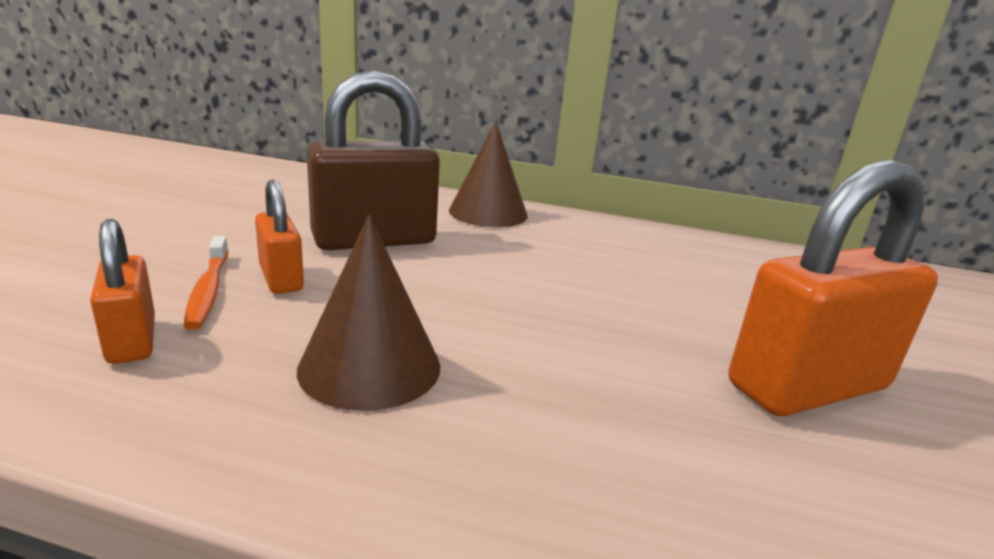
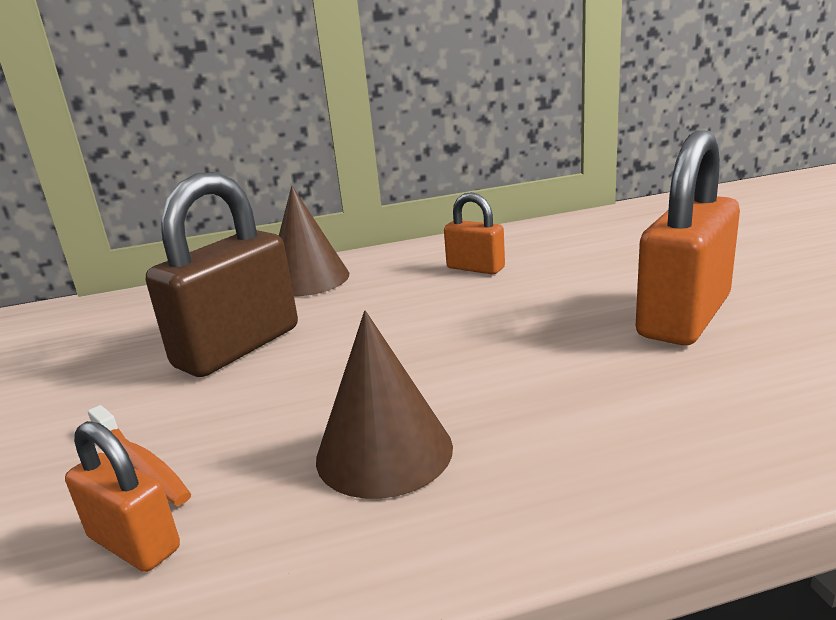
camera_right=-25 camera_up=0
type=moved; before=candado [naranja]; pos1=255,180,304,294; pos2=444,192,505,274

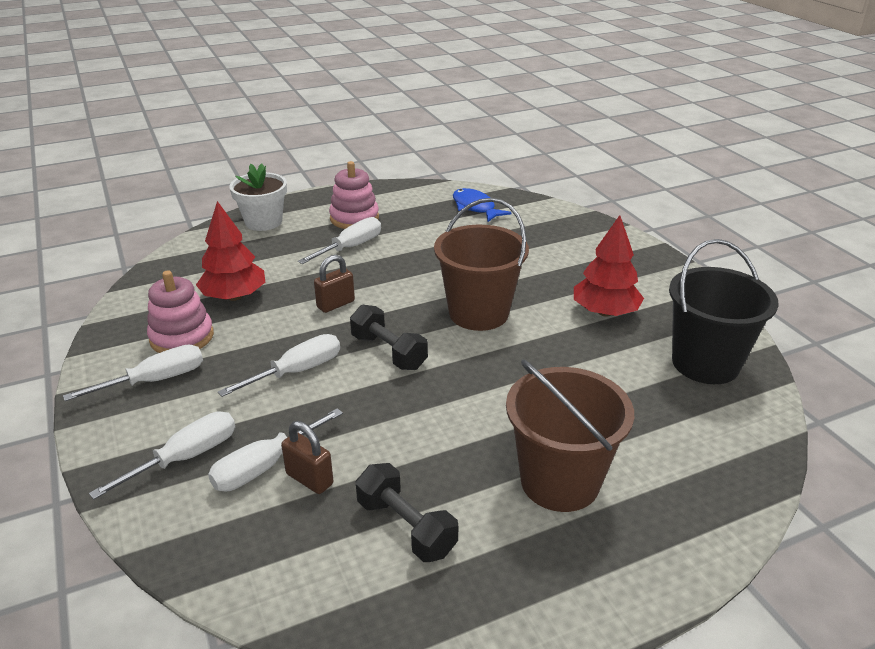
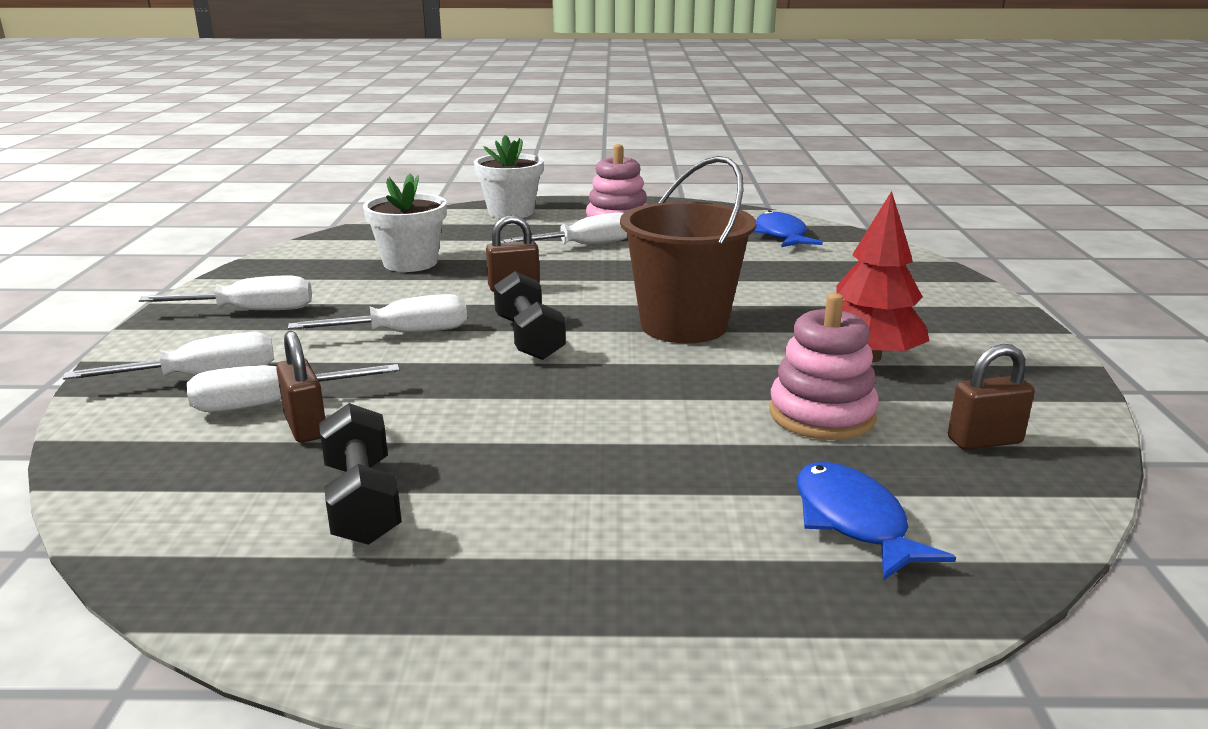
camera_right=25 camera_up=-10
type=removed; before=balde [marrón]; pos1=506,359,634,512
type=added; after=pez [azul]; pos2=797,462,956,581
type=moved; before=juguete apilable [rosa]; pos1=147,271,214,353; pos2=769,293,879,440
type=replaced; before=árbol [rojo]; after=maceta [blanco]; pos1=196,201,265,301; pos2=363,173,447,272
type=replaced; before=balde [negro]; after=candado [marrón]; pos1=669,239,778,384; pos2=948,344,1035,450

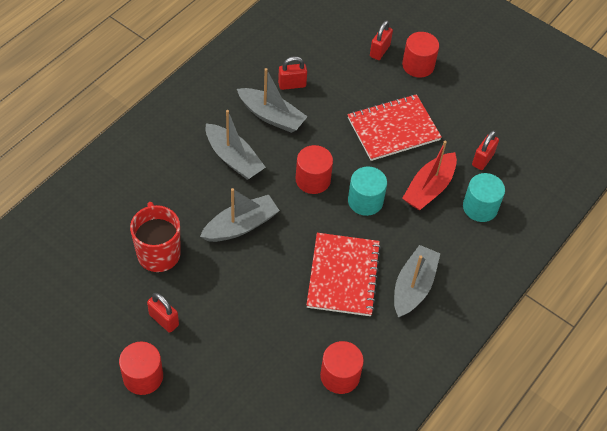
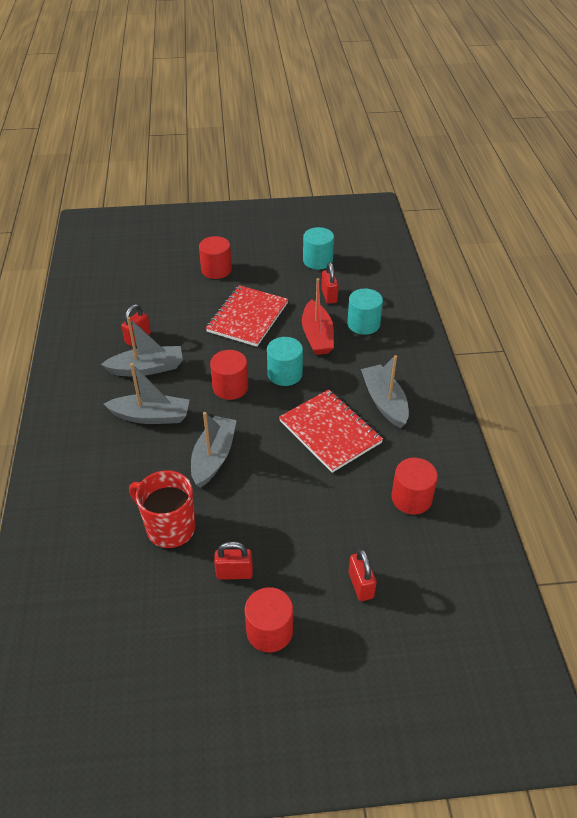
camera_right=-40 camera_up=-10
type=added; after=cilindro [turquesa]; pos2=303,227,334,270
type=moved; before=candado [rojo]; pos1=370,20,393,60; pos2=349,549,376,601

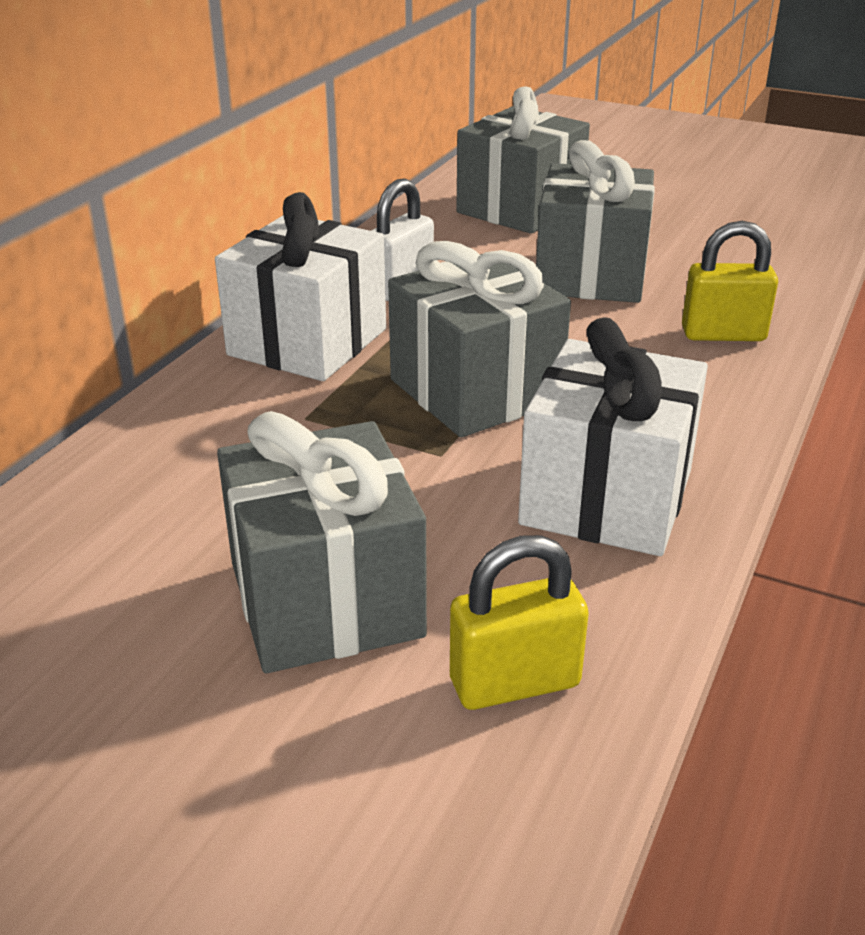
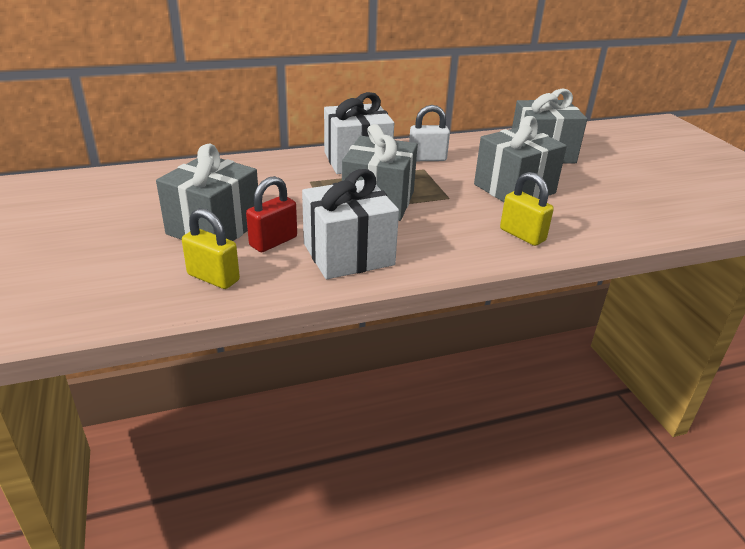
camera_right=45 camera_up=0
type=added; after=candado [rojo]; pos2=246,176,297,252

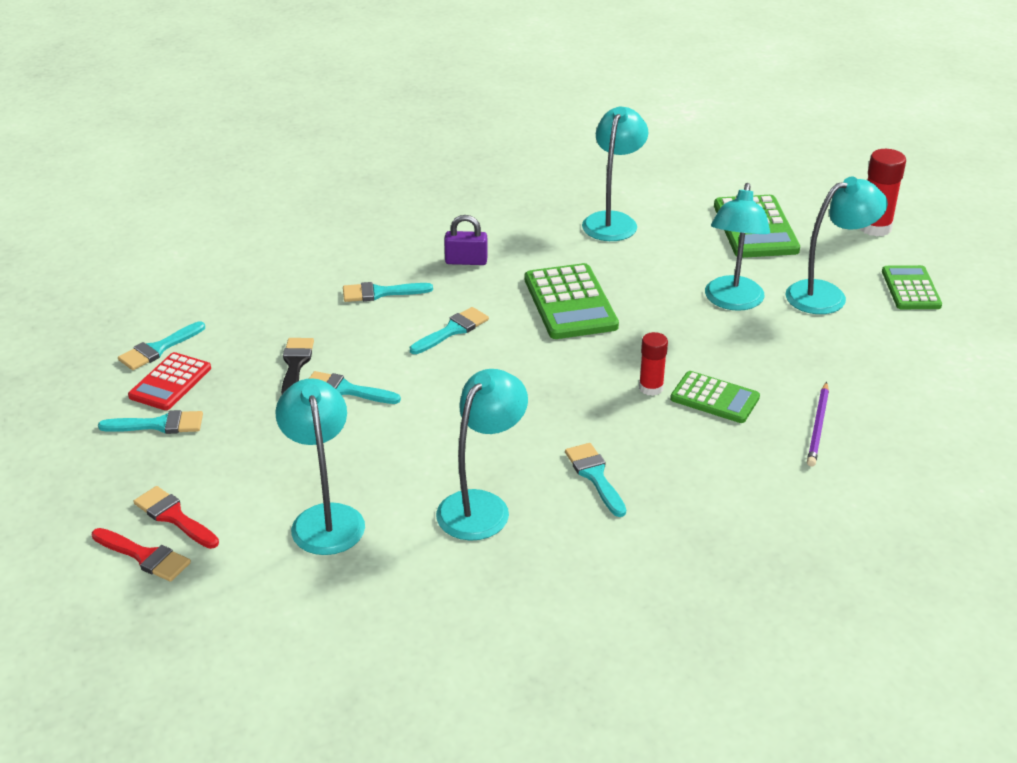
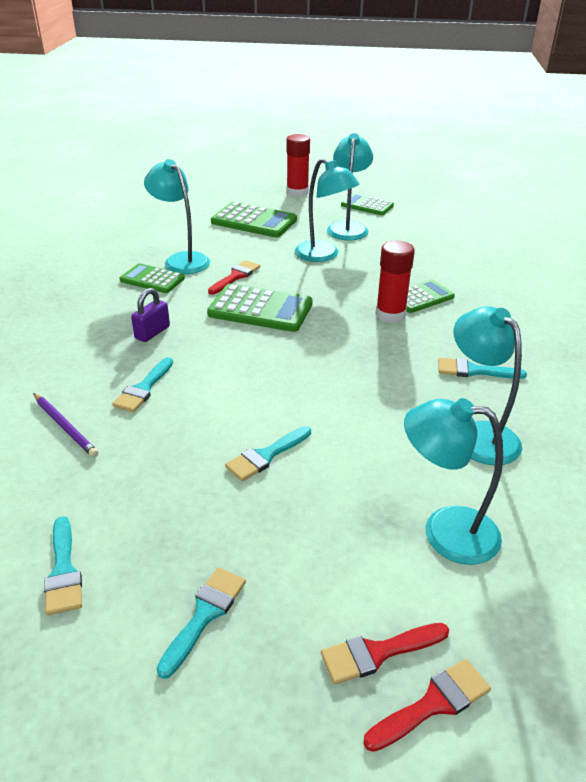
camera_right=-60 camera_up=0
type=removed; before=calculadora [rojo]; pos1=128,352,211,410
type=removed; before=pincel [negro]; pos1=281,338,314,394
type=removed; before=pincel [turquesa]; pos1=410,307,489,354
type=added; after=calculadora [verde]; pos2=120,263,185,293
type=added; after=pincel [rojo]; pos2=208,260,260,295
type=moved; before=lápiz [morado]; pos1=807,382,829,467; pos2=33,393,98,457
type=resized; before=barra de pegamento [rojo]; pos1=639,332,668,396; pos2=376,241,415,323; scale=1.57

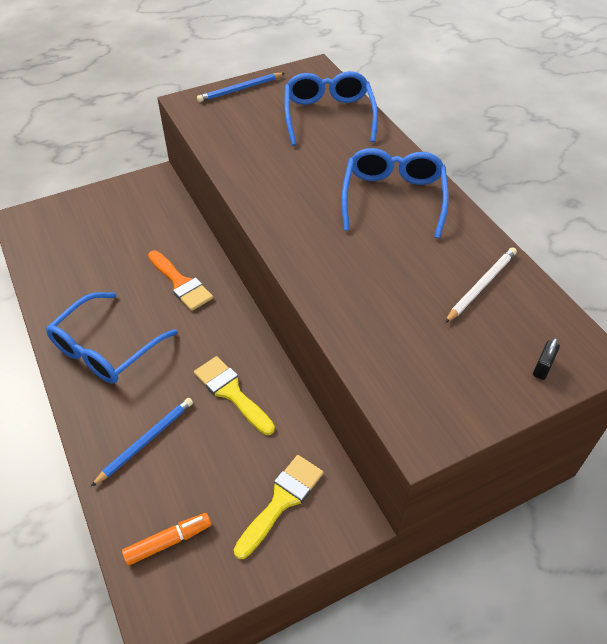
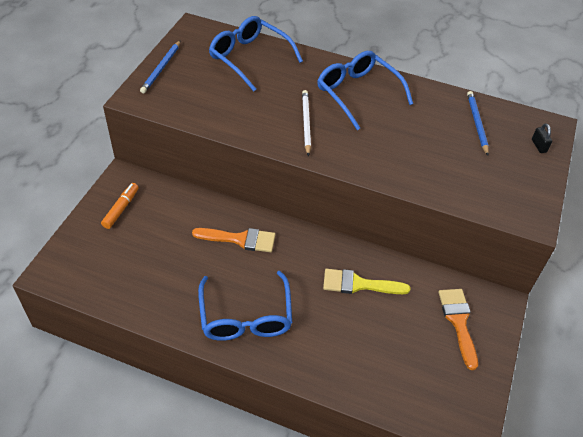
camera_right=-45 camera_up=0
type=moved; before=lápiz [azul]; pos1=91,398,193,486; pos2=467,91,489,156
type=moved; before=rotulador [naranja]; pos1=122,513,211,566; pos2=101,183,139,229
type=moved; before=lápiz [blanco]; pos1=445,247,517,323; pos2=302,90,311,156
type=recoloured; before=pincel [amarillo]; after=pincel [naranja]; pos1=234,455,323,559; pos2=438,289,478,370

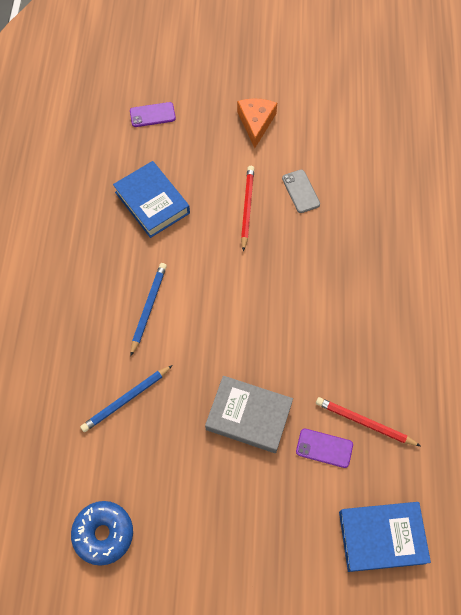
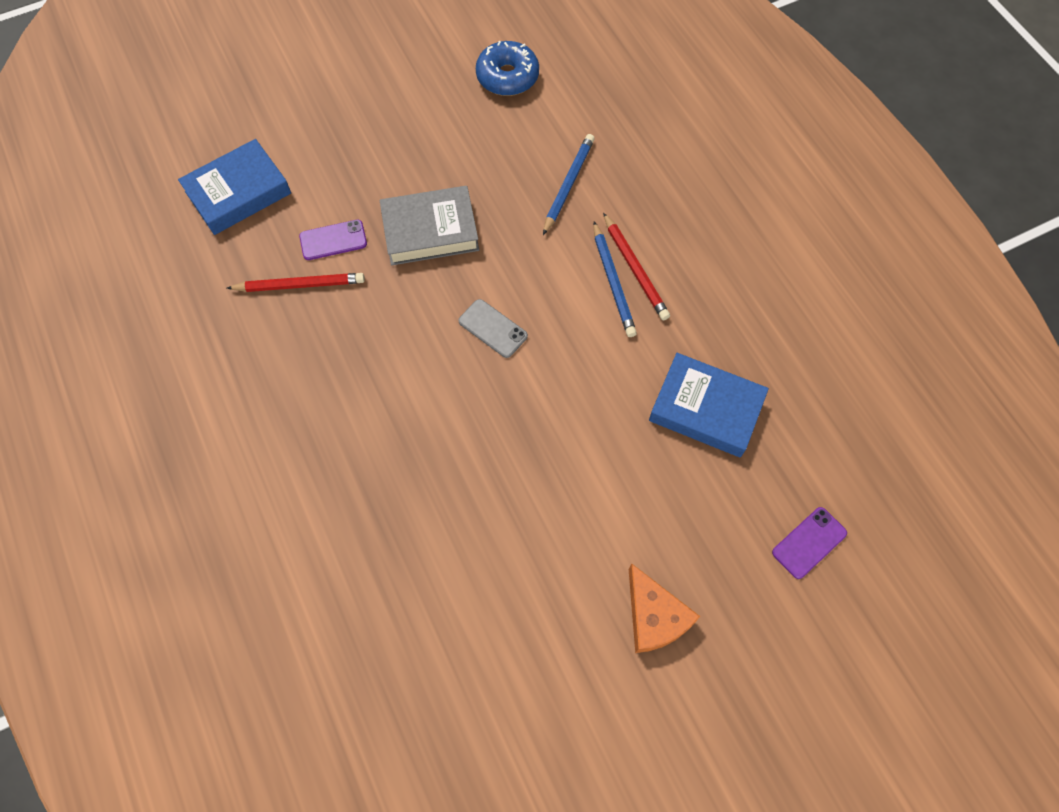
camera_right=150 camera_up=0
type=moved; before=lápiz [rojo]; pos1=241,166,254,252; pos2=603,213,670,320
type=moved; before=móvil [gris]; pos1=282,170,320,213; pos2=458,299,528,358

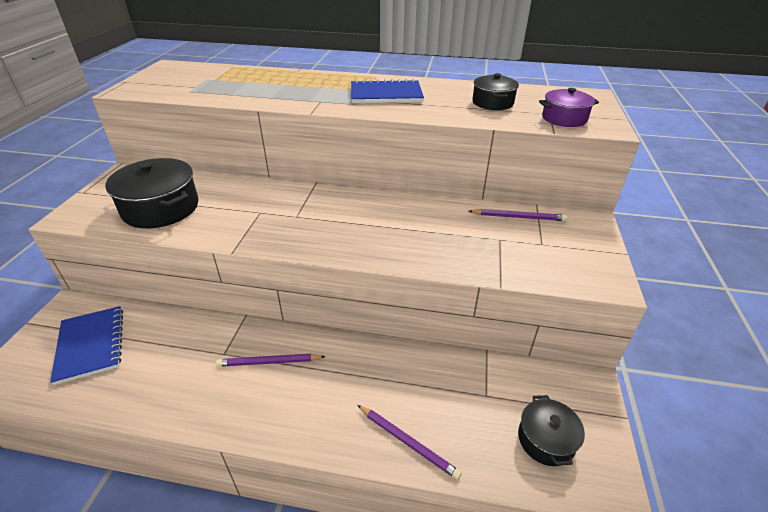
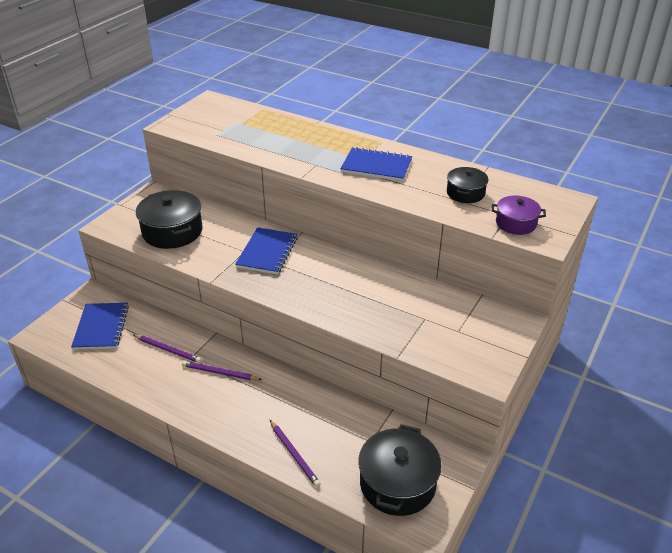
camera_right=20 camera_up=0
type=added; after=cuaderno [azul]; pos2=235,227,298,275
type=moved; before=lápiz [morado]; pos1=468,209,567,221; pos2=134,335,201,363
type=resized; before=olla [negro]; pos1=518,395,585,466; pos2=358,424,442,516; scale=1.7

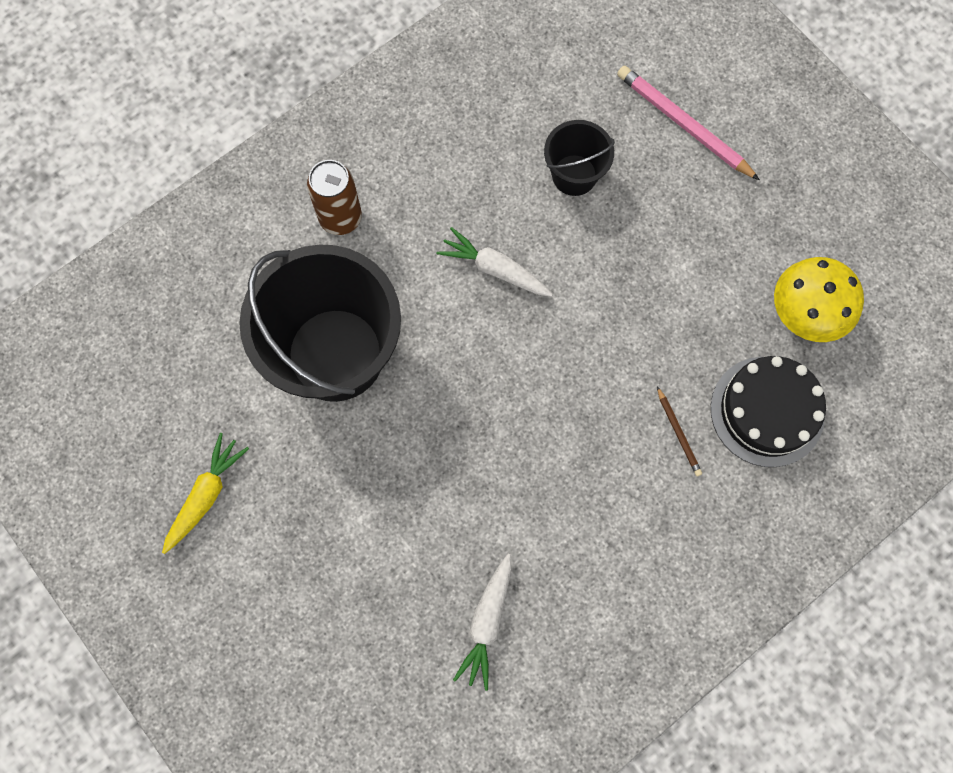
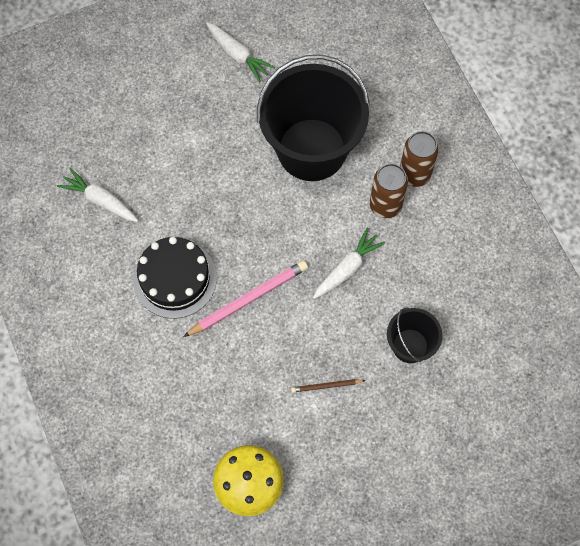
camera_right=105 camera_up=-5
type=added; after=lata [marrón]; pos2=370,164,408,218
type=moved; before=lápiz [rosa]; pos1=617,66,760,180; pos2=183,260,308,337
type=moved; before=lápiz [marrón]; pos1=657,386,702,476; pos2=291,379,366,392
type=moved; before=tarta [negro]; pos1=711,356,826,467; pos2=133,237,217,319
type=recoloured; before=zanahoria [amarillo]; after=zanahoria [blanco]; pos1=162,433,249,554; pos2=206,22,275,82

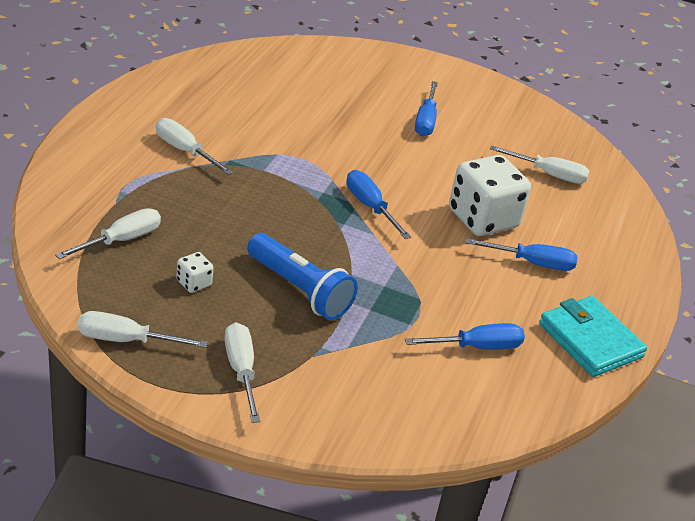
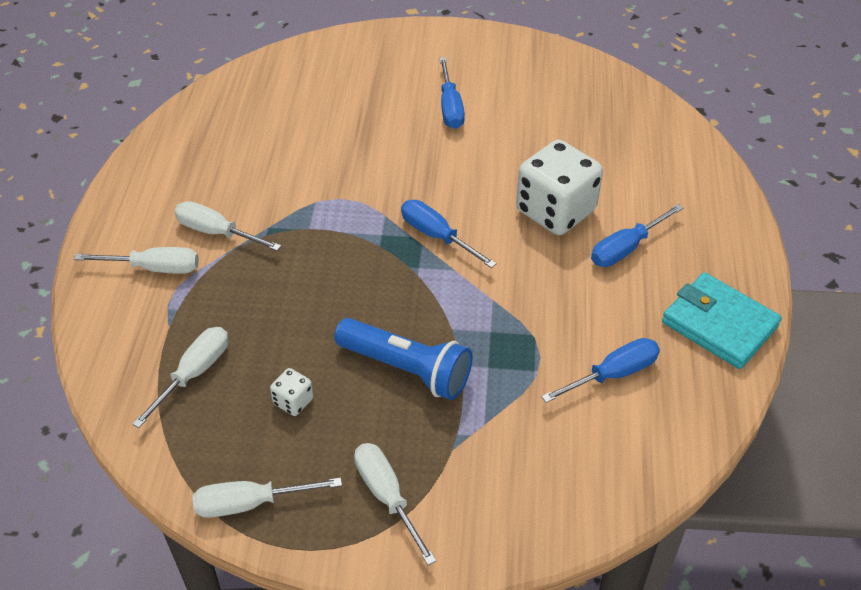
camera_right=-10 camera_up=10
type=moved; before=destornillador [blanco]; pos1=490,145,589,184; pos2=74,247,199,274
type=turned; before=destornillador [azul]; pos1=466,238,578,271; pos2=591,204,683,267; turn=150

